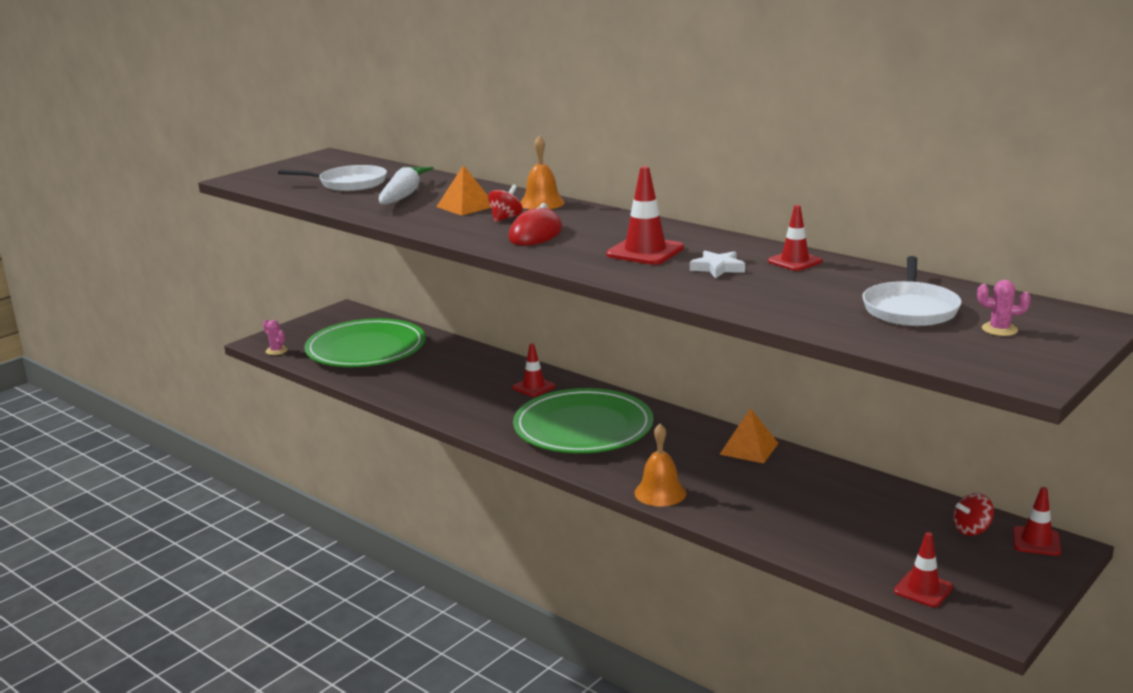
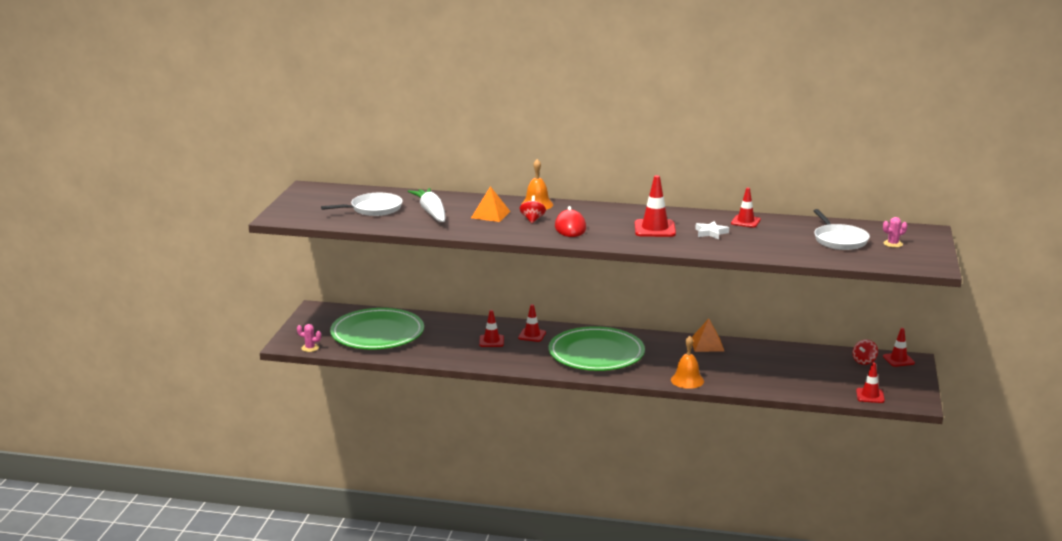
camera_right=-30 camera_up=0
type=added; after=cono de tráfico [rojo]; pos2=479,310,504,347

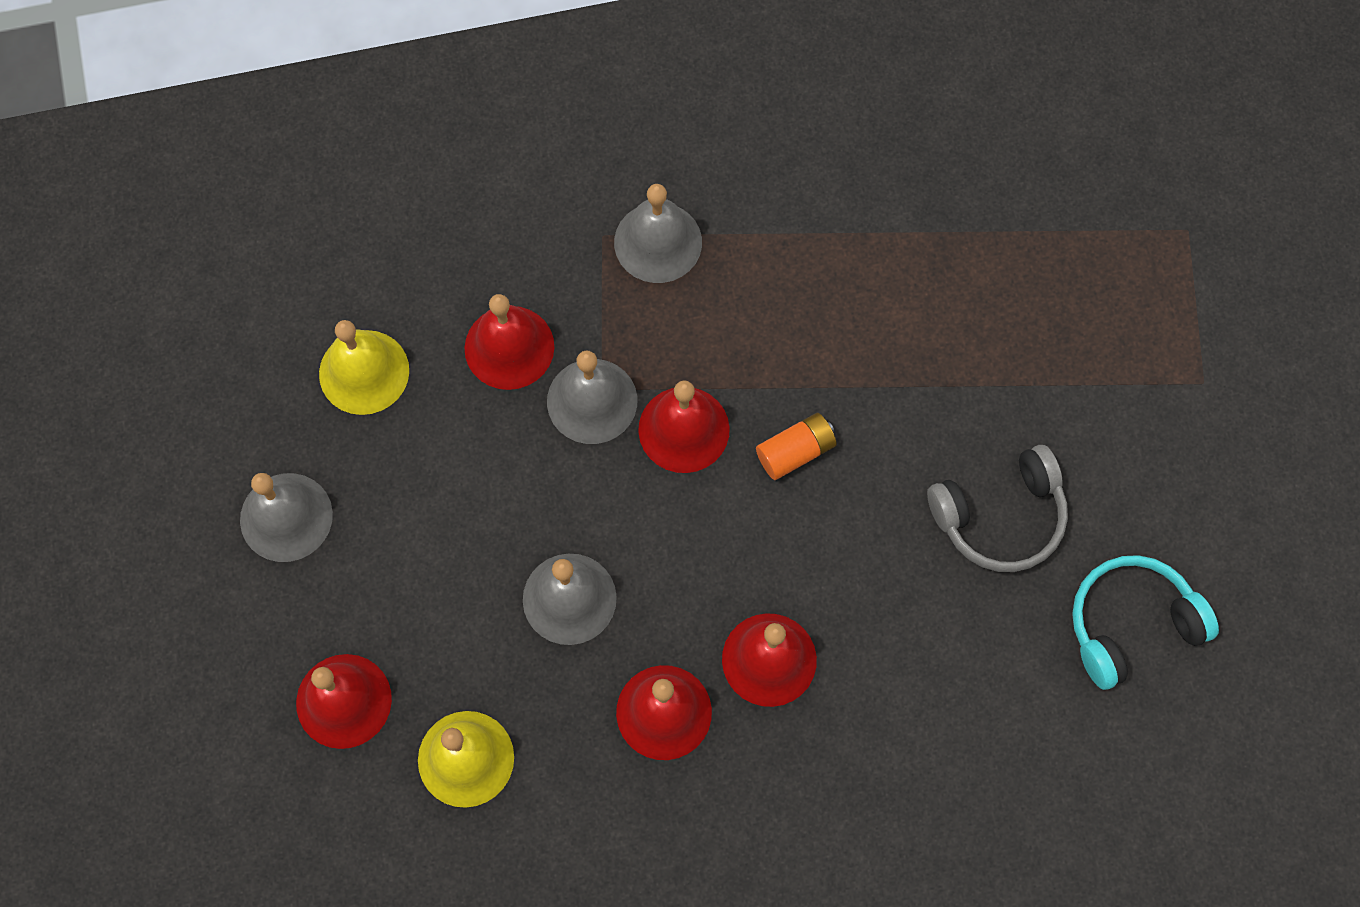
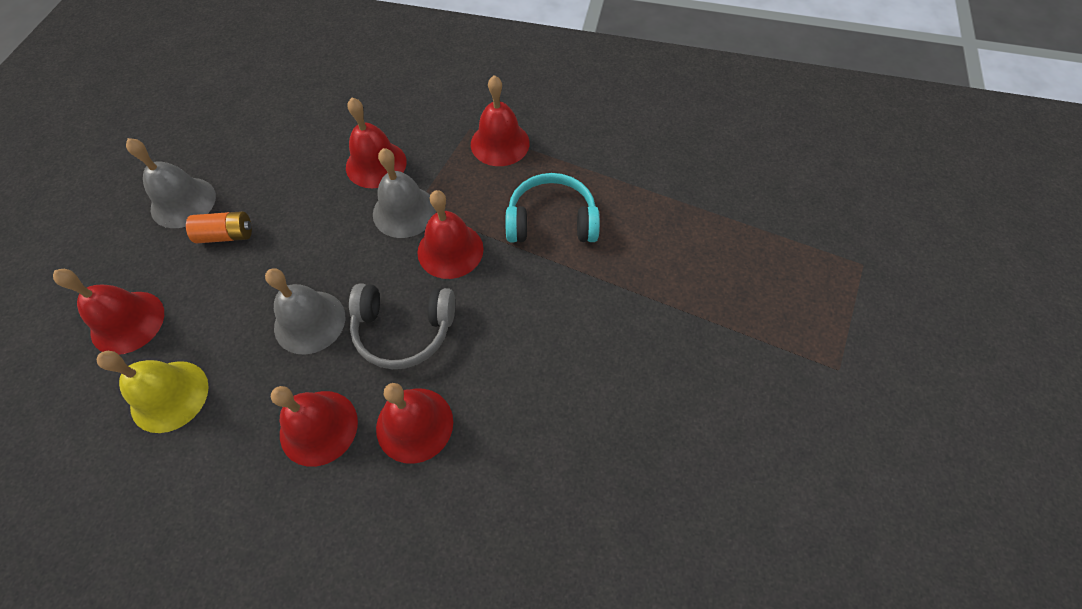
camera_right=25 camera_up=-10
type=removed; before=campana [amarillo]; pos1=319,320,409,415
type=moved; before=pila [naranja]; pos1=756,412,837,480; pos2=186,211,252,243
type=moved; before=auriculares [gris]; pos1=927,445,1068,572; pos2=349,283,455,369
type=moved; before=auriculares [turquesa]; pos1=1072,555,1219,690; pos2=506,173,600,242
type=recoloured; before=campana [gris]; after=campana [rojo]; pos1=614,184,702,283; pos2=471,75,530,166

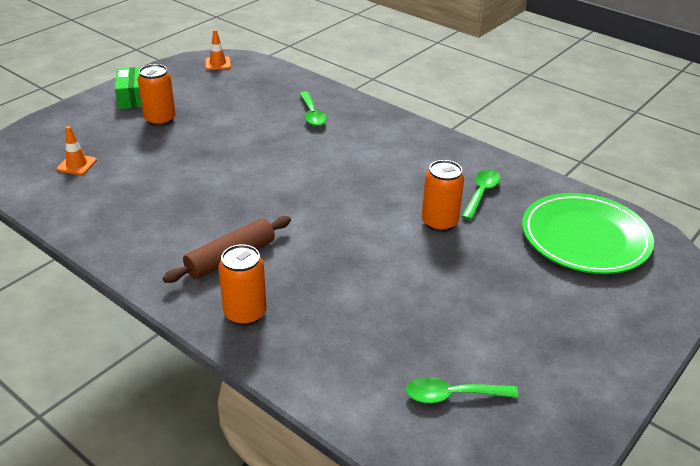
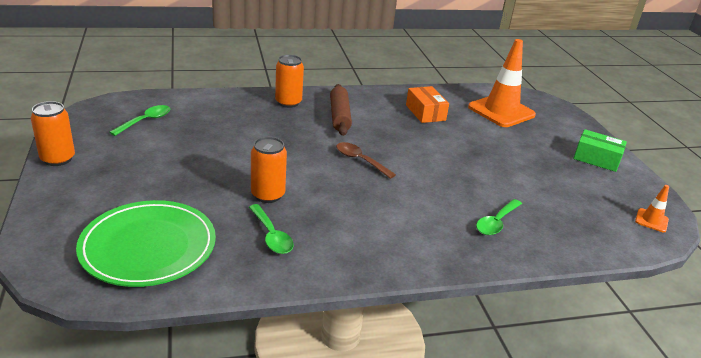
camera_right=125 camera_up=-5
type=added; after=cuchara [marrón]; pos2=336,142,396,179
type=added; after=caja [naranja]; pos2=406,86,449,123
type=moved; before=lata [naranja]; pos1=138,64,176,126; pos2=31,101,75,166
type=turned; before=cuchara [verde]; pos1=300,92,327,126; pos2=476,199,522,235; turn=-75
type=resized; before=cono de tráfico [naranja]; pos1=57,126,97,175; pos2=468,39,536,127; scale=2.26

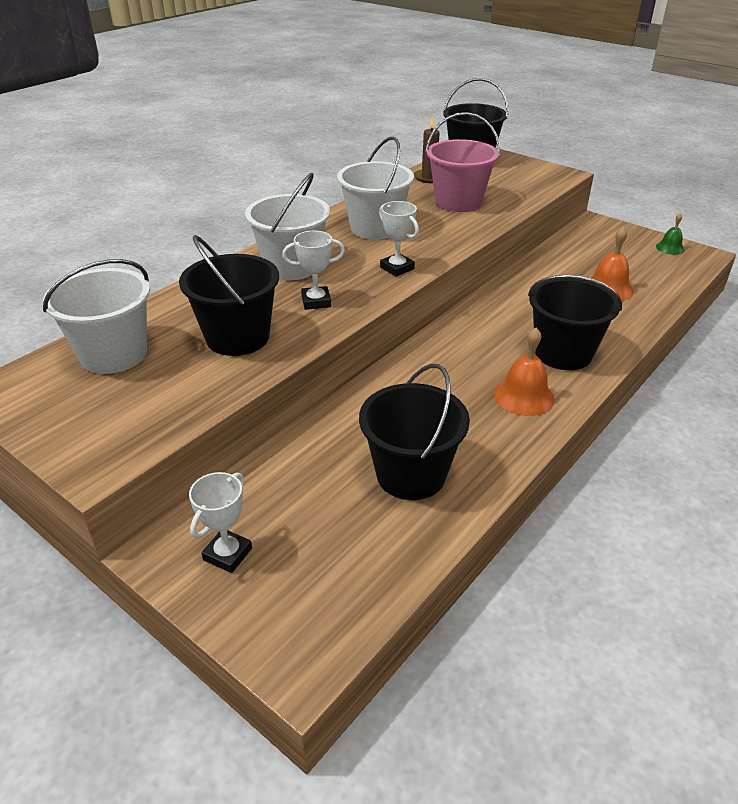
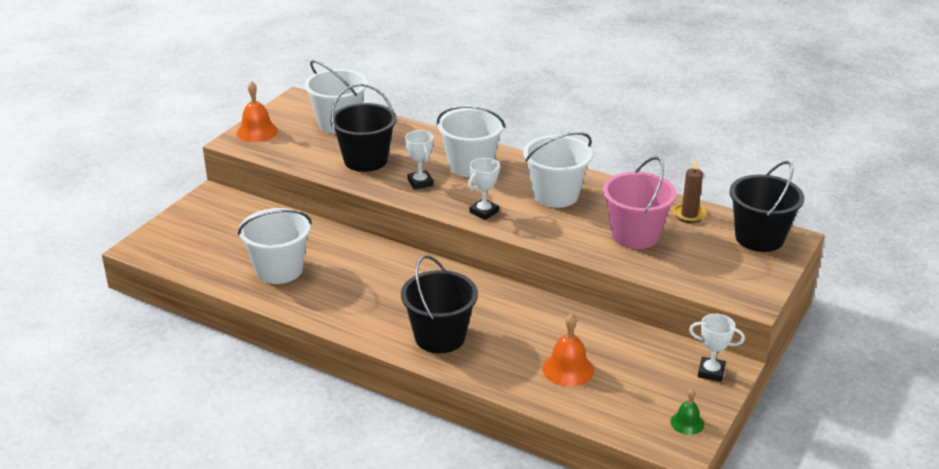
camera_right=80 camera_up=-5
type=moved; before=trofeo [blanco]; pos1=189,472,252,573; pos2=689,314,745,382
type=moved; before=campana [naranja]; pos1=494,328,555,416; pos2=236,81,278,142
type=recoloured; before=balde [negro]; after=balde [blanco]; pos1=359,364,470,500; pos2=238,208,312,284

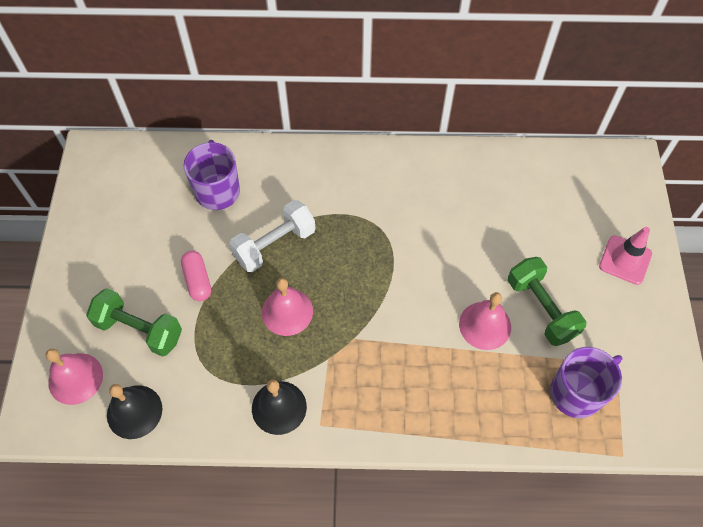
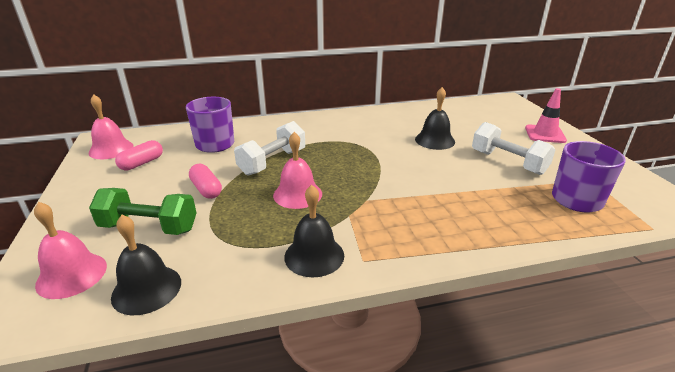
camera_right=-15 camera_up=-30
type=added; after=cápsula [rosa]; pos2=115,140,163,171
type=added; after=campana [negro]; pos2=415,87,455,150
type=moved; before=campana [rosa]; pos1=459,292,511,350; pos2=89,94,133,159
type=recoloured; before=mancuerna [verde]; after=mancuerna [blanco]; pos1=508,257,587,346; pos2=472,122,555,175

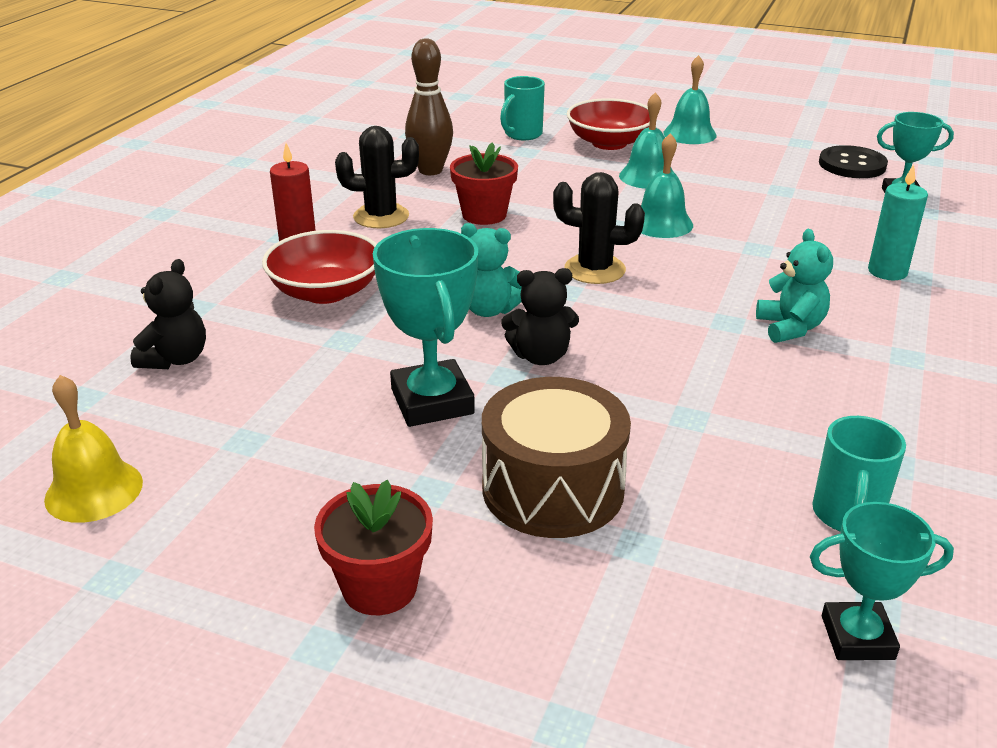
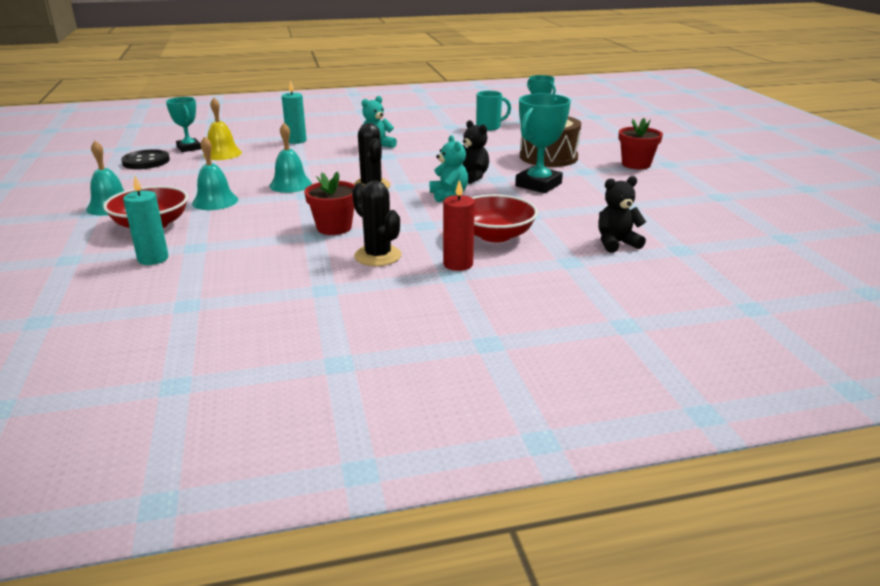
camera_right=-125 camera_up=-5
type=removed; before=bolo [marrón]; pos1=405,38,453,175
type=moved; before=campana [amarillo]; pos1=44,375,143,523; pos2=203,98,242,160
type=replaced; before=taza [turquesa]; after=vela [turquesa]; pos1=500,76,545,140; pos2=123,176,169,265

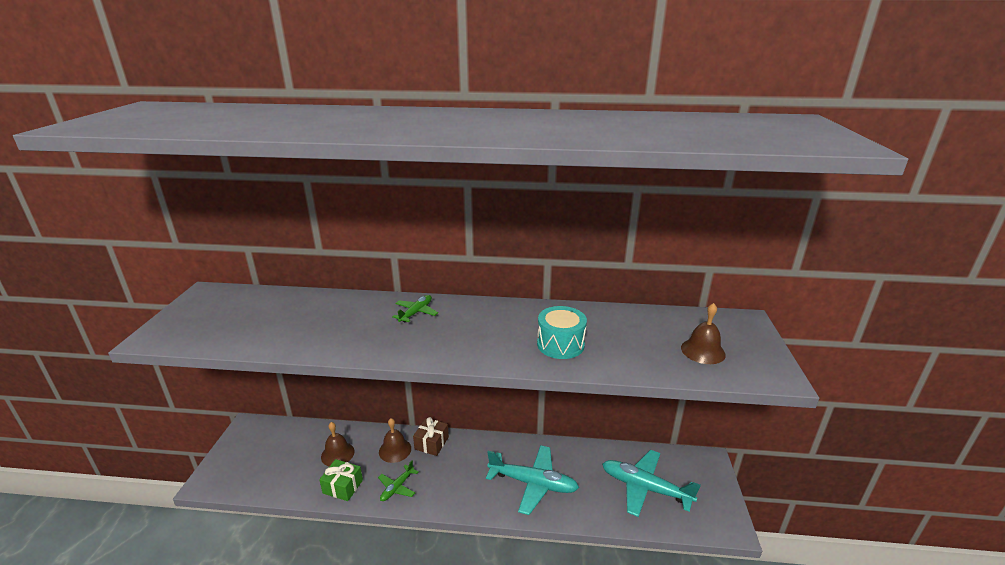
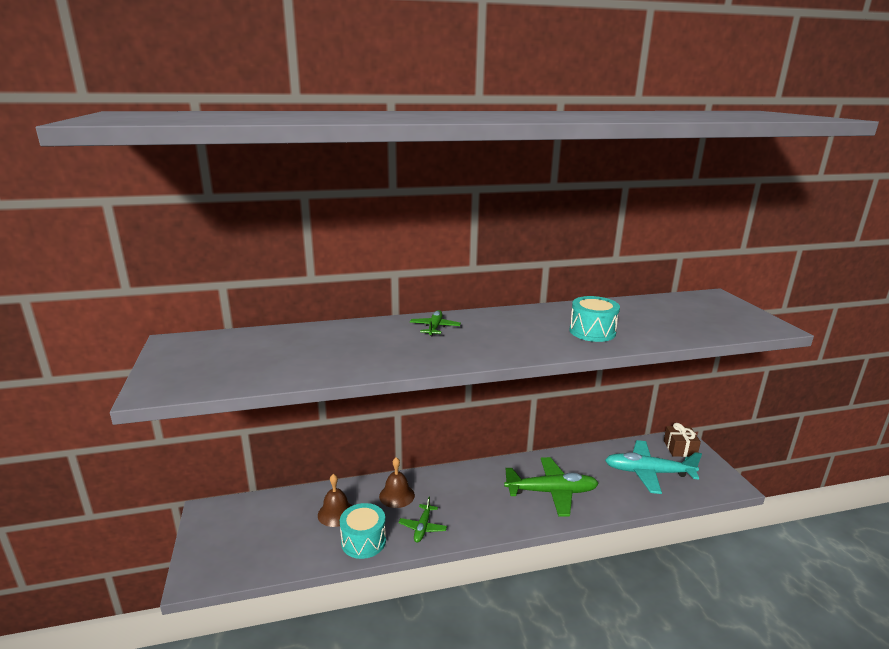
camera_right=-20 camera_up=-5
type=removed; before=campana [marrón]; pos1=681,303,726,364
type=moved; before=regalo [marrón]; pos1=413,417,449,456; pos2=664,423,701,457
type=replaced; before=regalo [verde]; after=tambor [turquesa]; pos1=319,459,363,501; pos2=340,503,386,559
type=recoloured; before=avión [turquesa]; after=avión [verde]; pos1=486,445,579,515; pos2=504,457,599,517

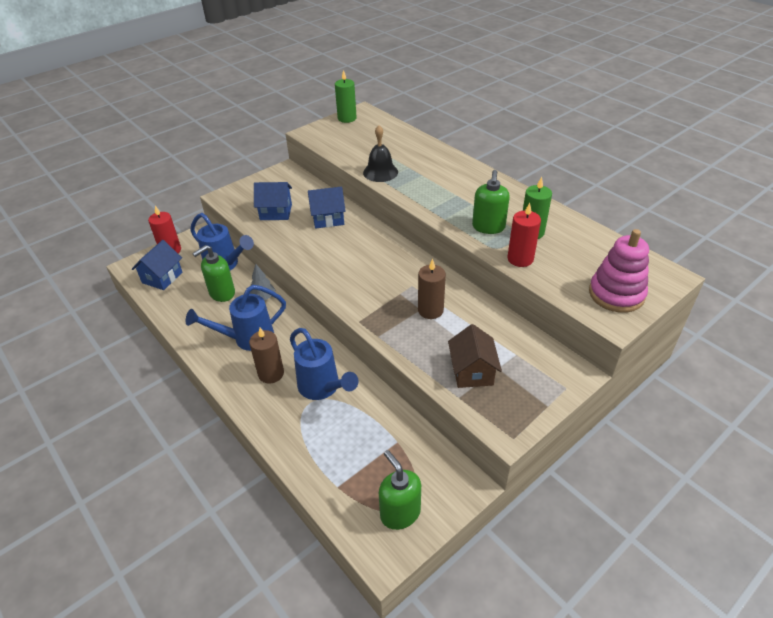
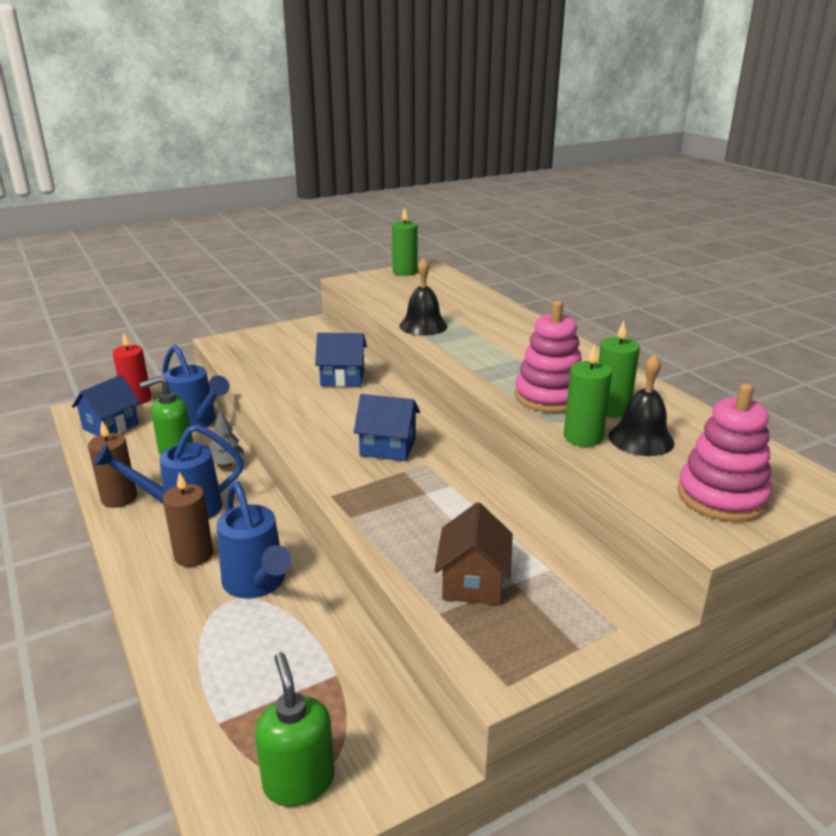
camera_right=10 camera_up=-15
type=added; after=campana [negro]; pos2=609,354,675,456
type=moved; before=casa [azul]; pos1=254,182,292,220; pos2=354,394,420,461
type=moved; before=vela [marrón]; pos1=418,259,446,319; pos2=88,421,137,508
type=replaced; before=dispensador de jabón [verde]; after=juguete apilable [rosa]; pos1=472,170,510,234; pos2=515,301,582,413
type=recoloured; before=vela [rojo]; after=vela [verde]; pos1=508,203,541,267; pos2=564,344,612,447

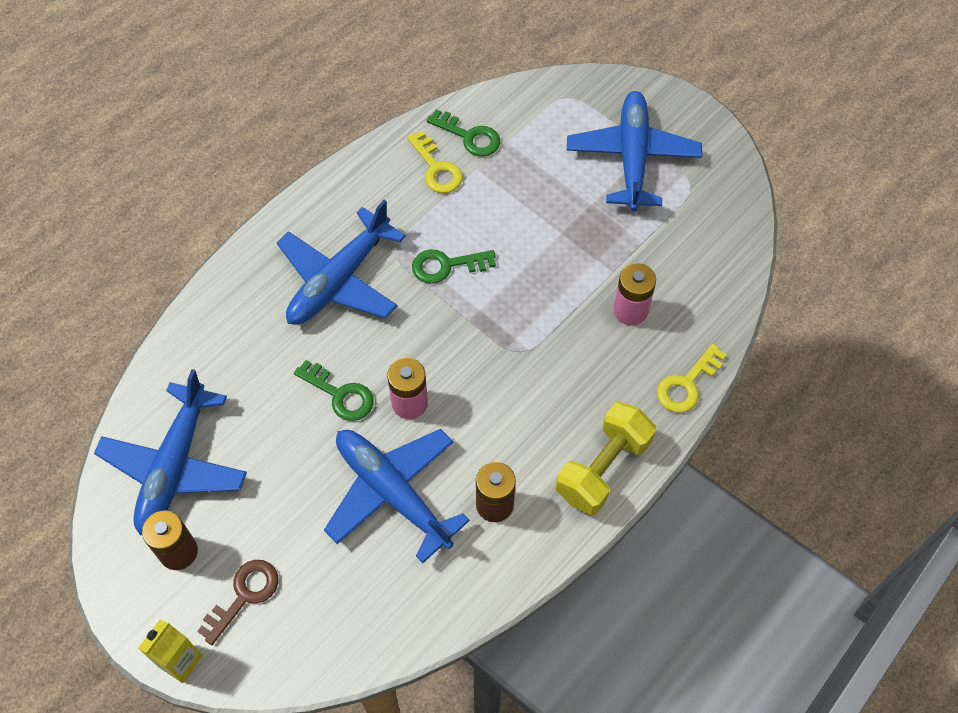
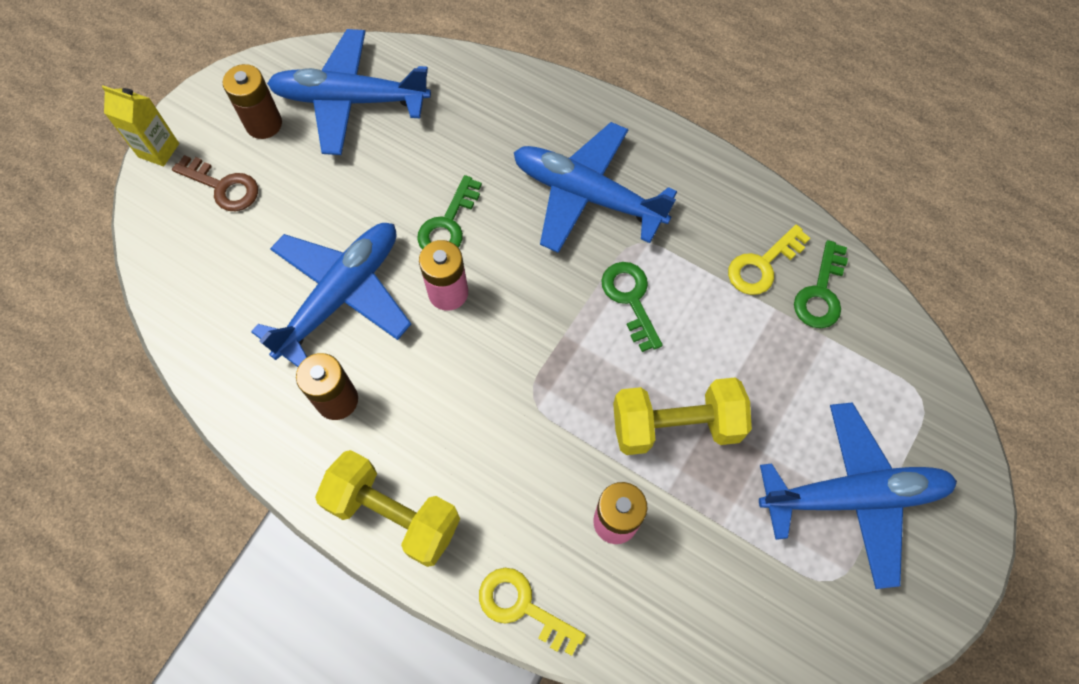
camera_right=80 camera_up=5
type=added; after=mancuerna [amarillo]; pos2=613,377,752,455

